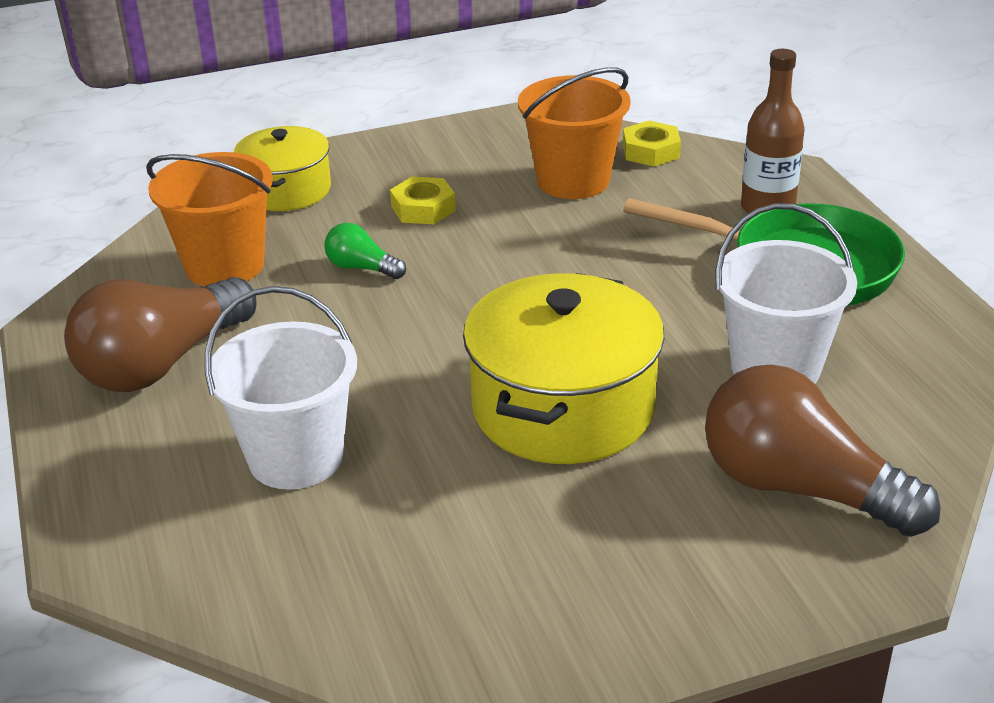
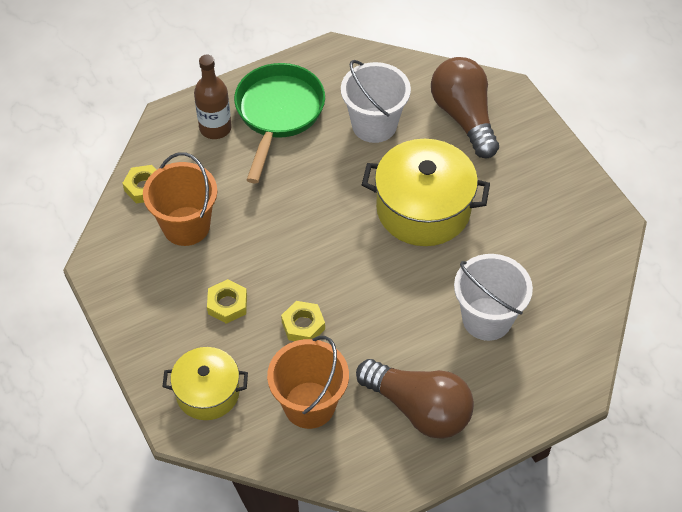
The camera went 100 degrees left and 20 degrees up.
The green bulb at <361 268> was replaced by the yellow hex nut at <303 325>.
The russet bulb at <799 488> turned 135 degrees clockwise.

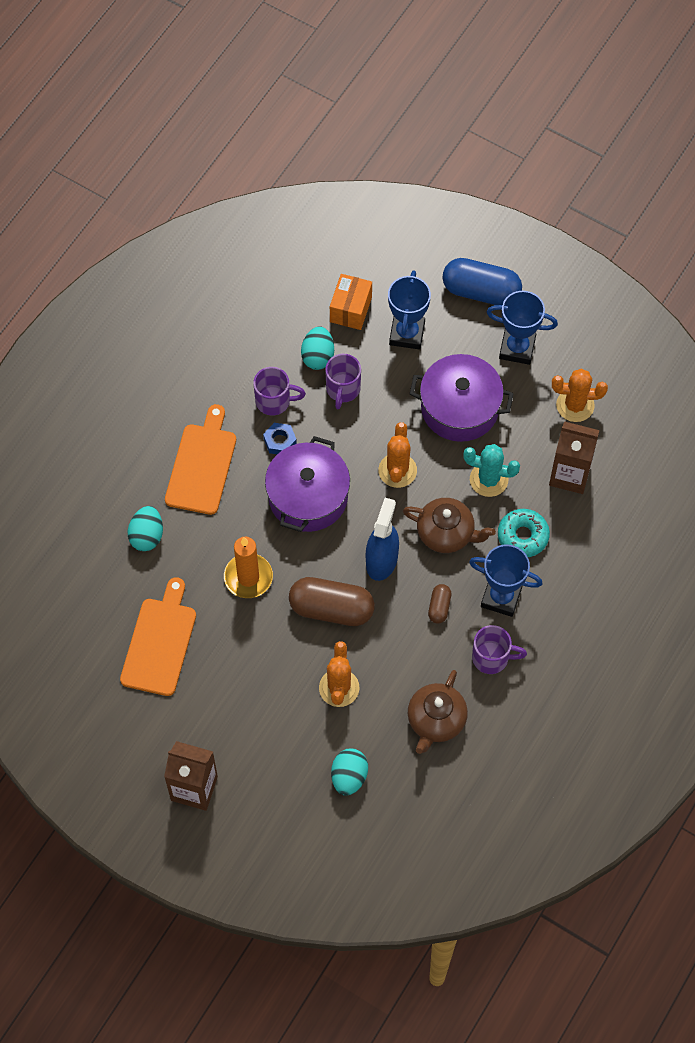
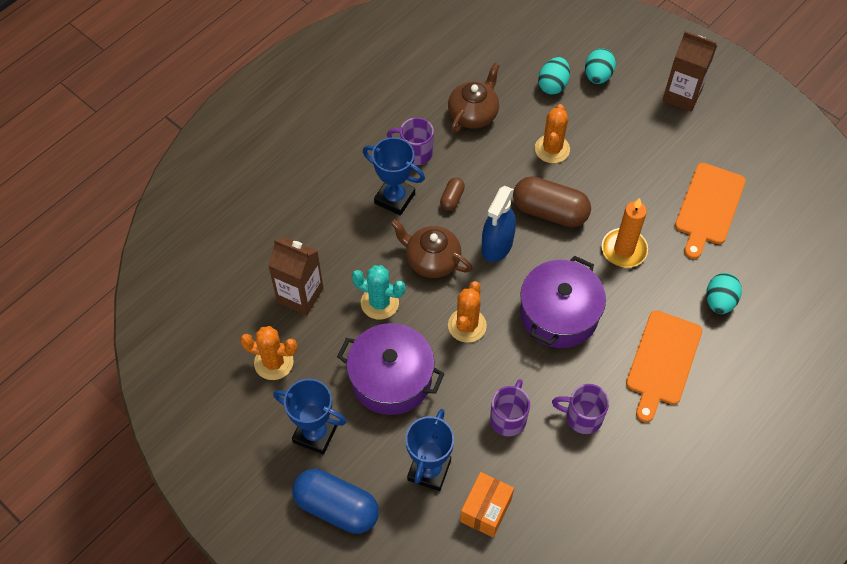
The camera went 170 degrees left and 5 degrees down.
The royal blue hex nut at <280 441> disappeared.
The teal egg moved from <318 356> to <597 76>.
The teal doughnut at <523 536> disappeared.

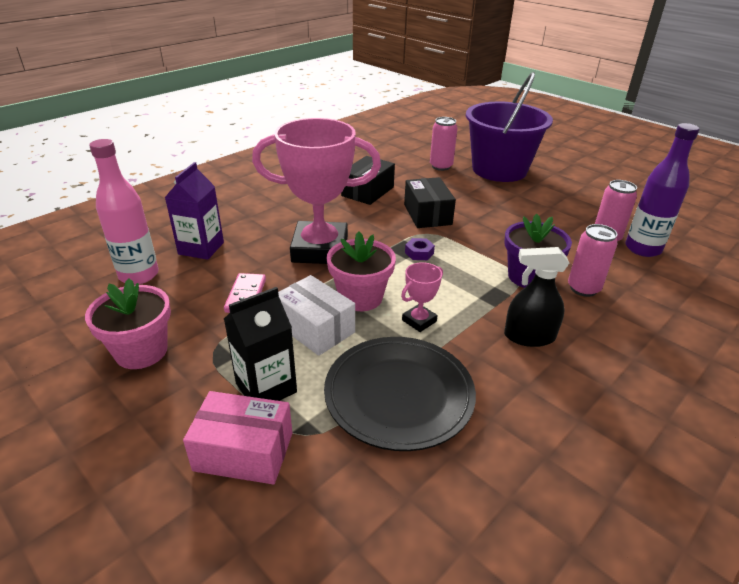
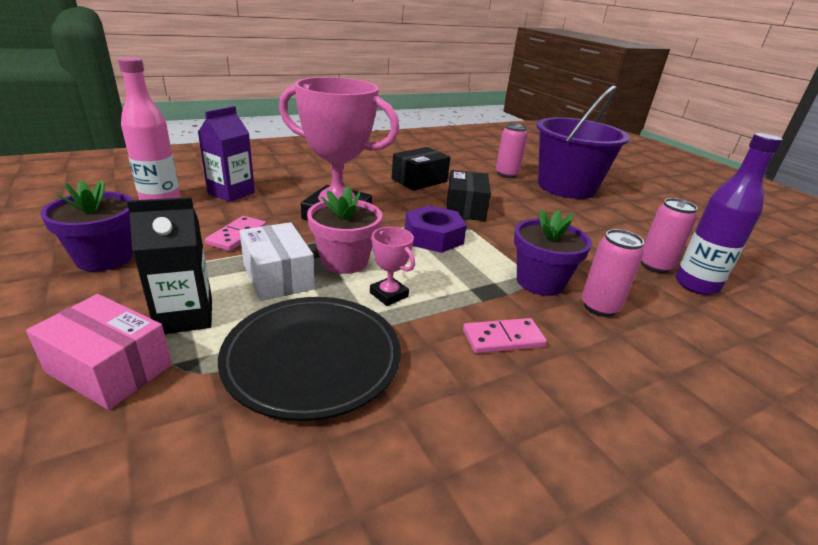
The camera went 15 degrees right and 5 degrees down.
The rosy flower pot at <141 351> became the purple flower pot at <104 258>.
The rosy award cup at <419 321> turned 75 degrees clockwise.
The purple hex nut at <419 253> changed to 1.99 times the size.
The ebony sprayer at <529 336> was replaced by the rosy domino tile at <503 339>.

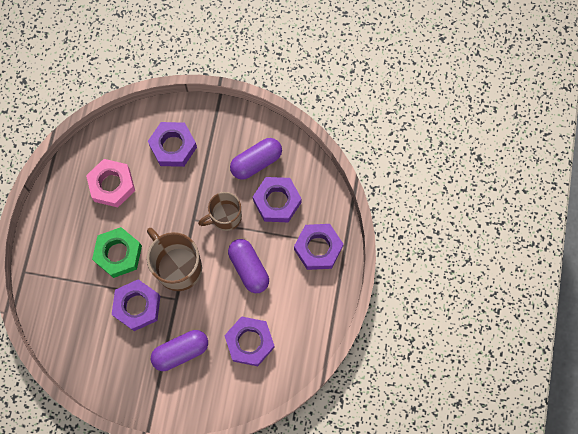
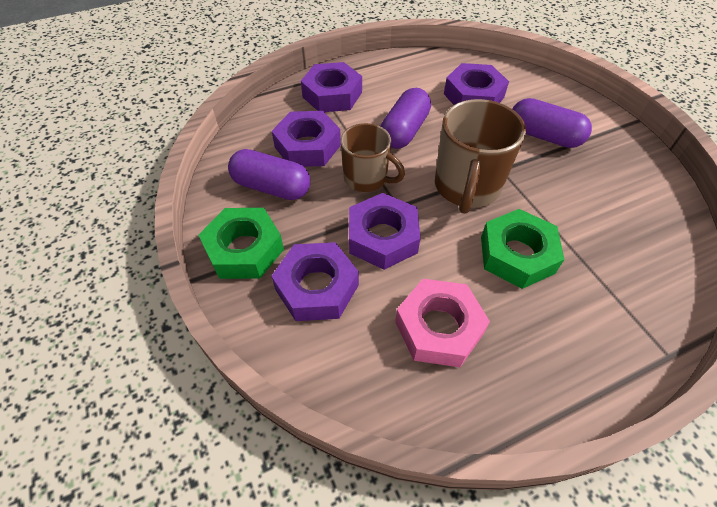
The camera went 125 degrees left and 20 degrees down.
The purple hex nut moved from <137 306> to <383 237>.
The green hex nut at <244 249> appeared.

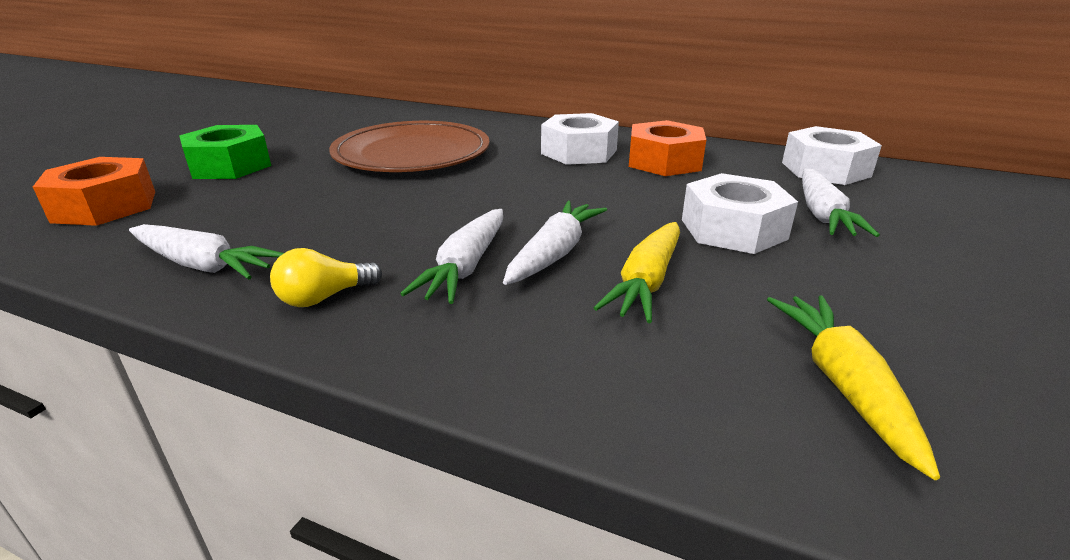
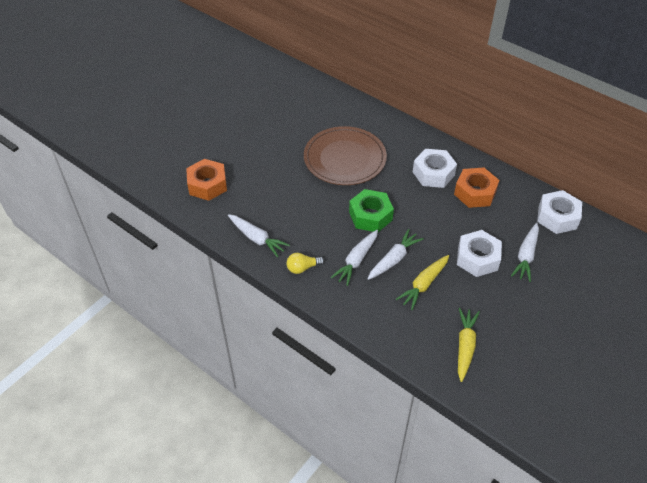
The camera went 15 degrees right and 20 degrees up.
The green hex nut moved from <230 166> to <370 216>.

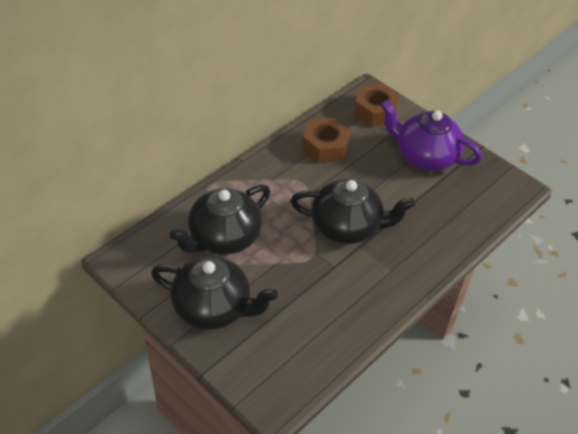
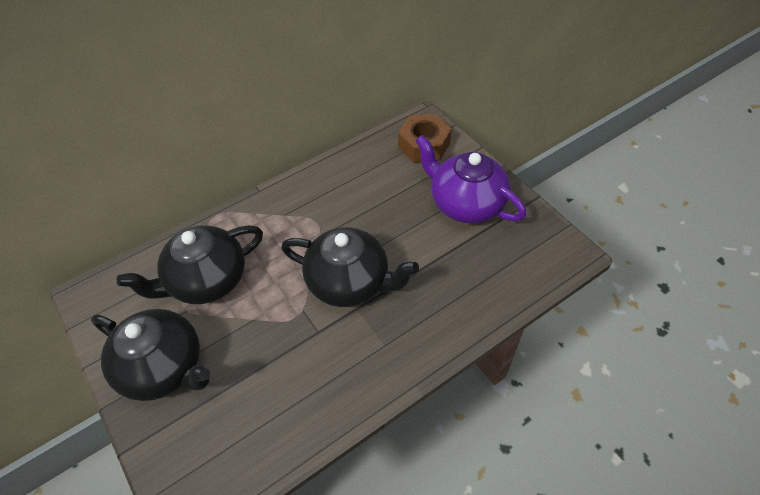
The camera went 15 degrees right and 5 degrees up.
The russet hex nut at <325 147> disappeared.

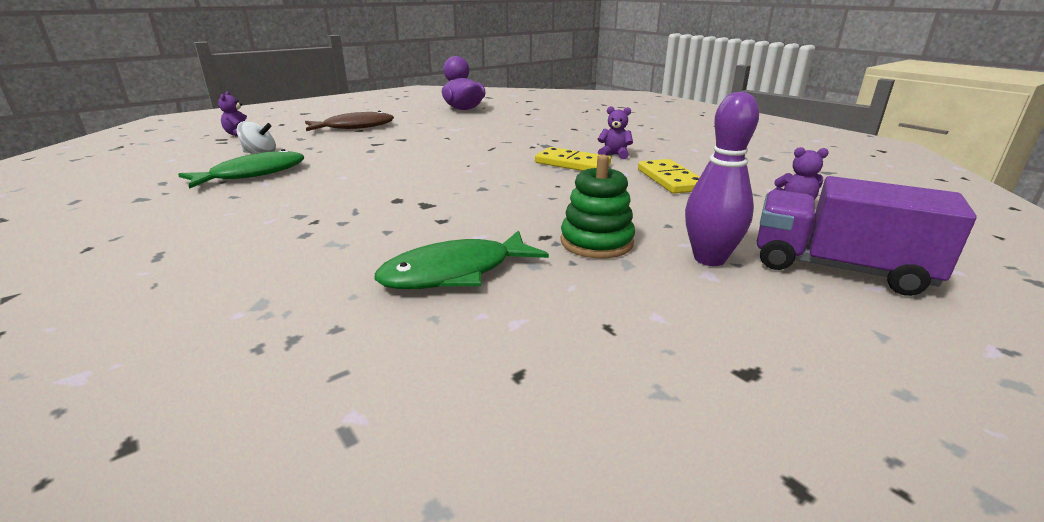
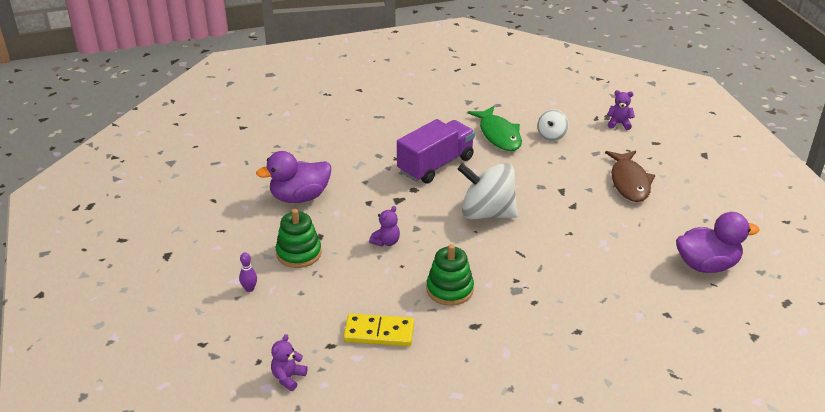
The camera went 110 degrees right and 10 degrees up.
The green toy fish at <455 273> was replaced by the purple rubber duck at <300 197>.
The yellow domino tile at <572 164> was replaced by the green stacking toy at <450 289>.
The purple teddy bear moved from <614 155> to <386 242>.
The purple bowling pin at <709 259> changed to 0.48 times the size.
The purple truck moved from <838 268> to <435 165>.
The snow-white whirligig at <487 213> appeared.

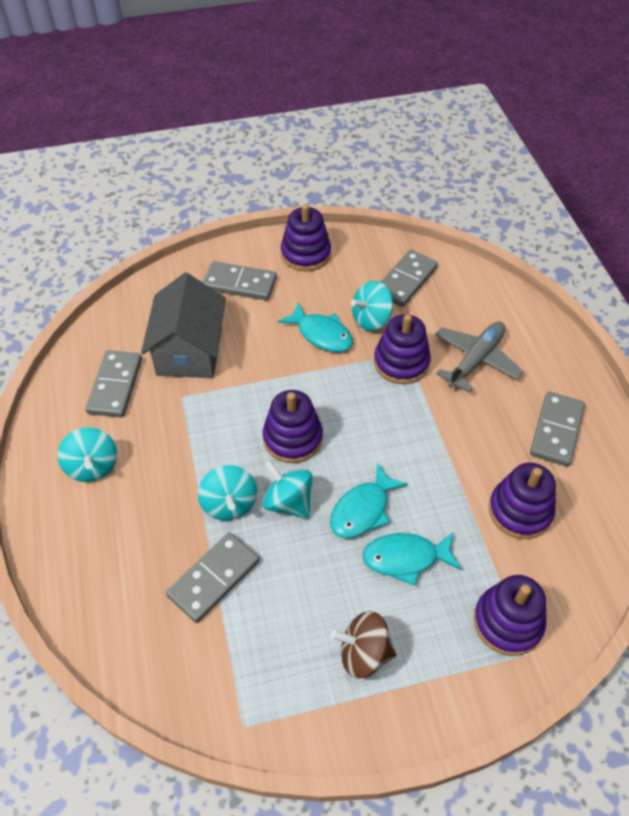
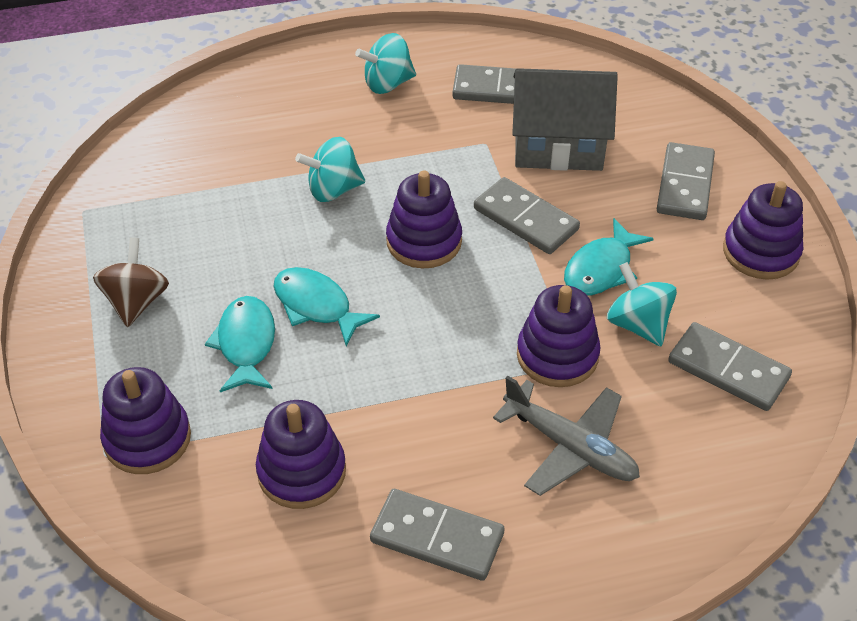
The camera went 90 degrees right and 5 degrees down.
The gray domino tile moved from <214 578> to <526 219>.
The teal whirligig at <288 502> disappeared.

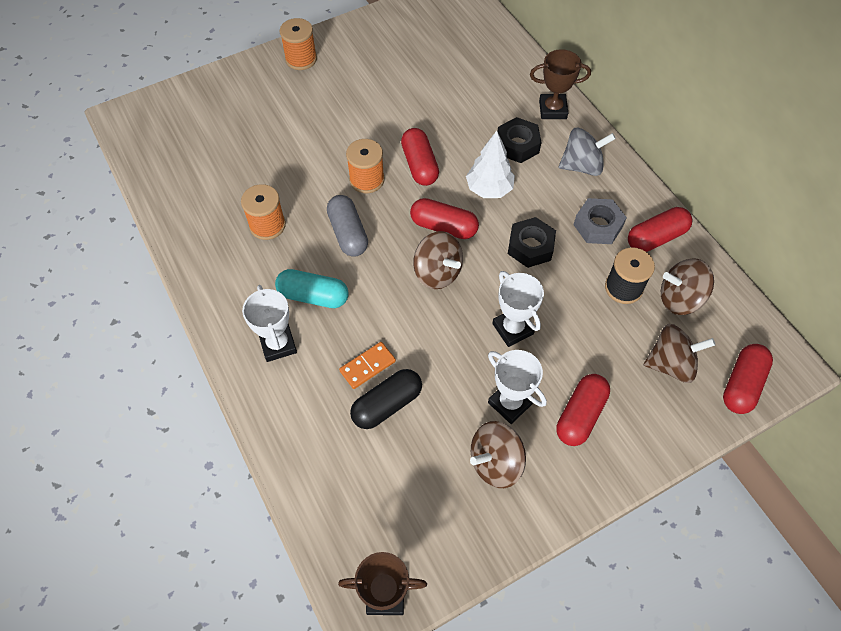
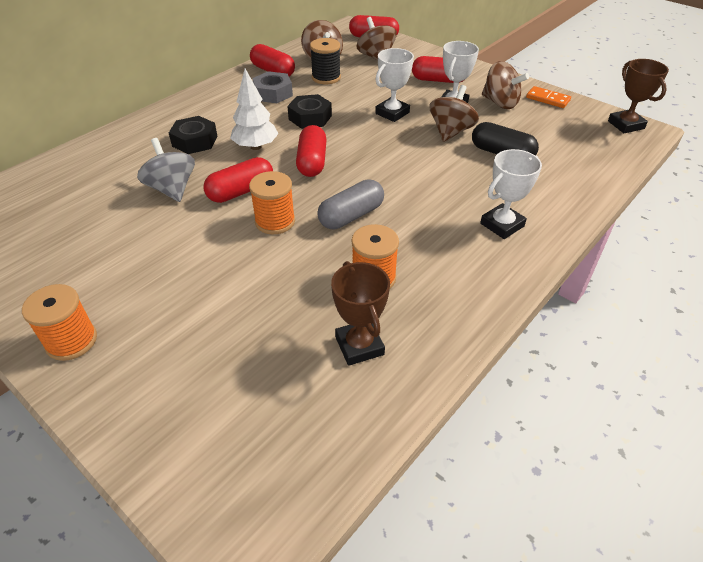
The camera went 110 degrees left and 15 degrees down.
The teal pill shape at <313 296> disappeared.
The bright orange domino tile moved from <367 366> to <547 99>.
The russet whirligig moved from <437 272> to <450 132>.
The russet award cup moved from <552 109> to <359 346>.
The gray whirligig moved from <581 166> to <172 189>.

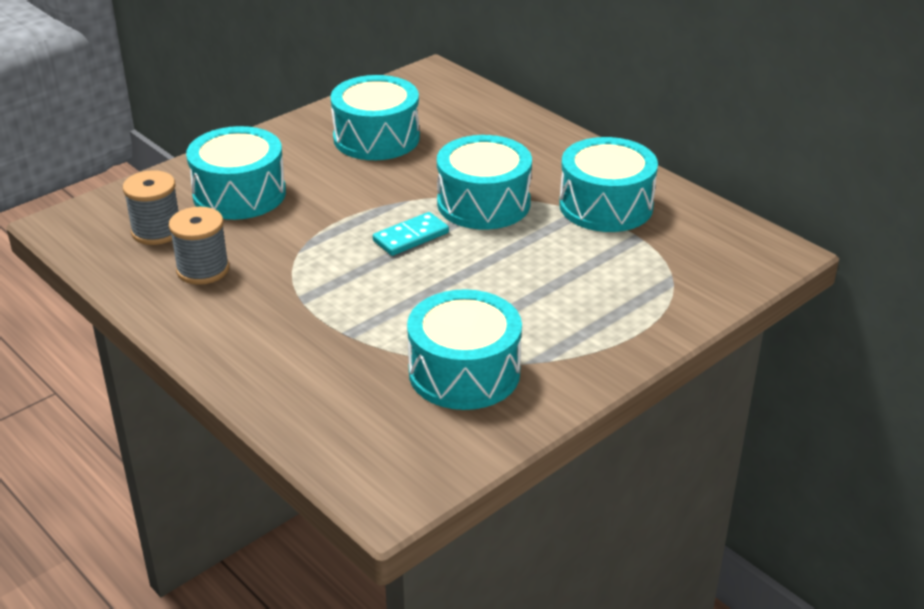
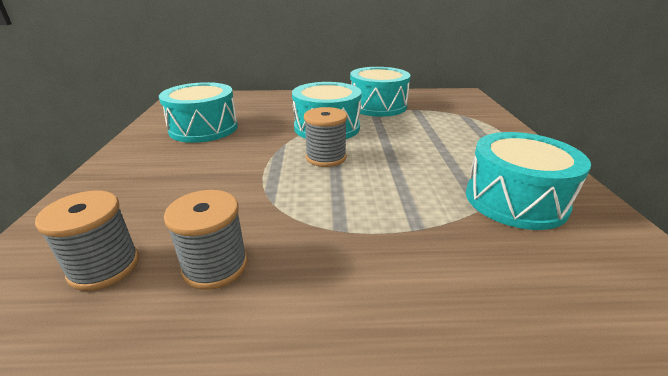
The camera went 50 degrees left and 5 degrees down.
The teal drum at <239 194> disappeared.
The teal domino tile at <411 237> was replaced by the gray spool at <326 157>.

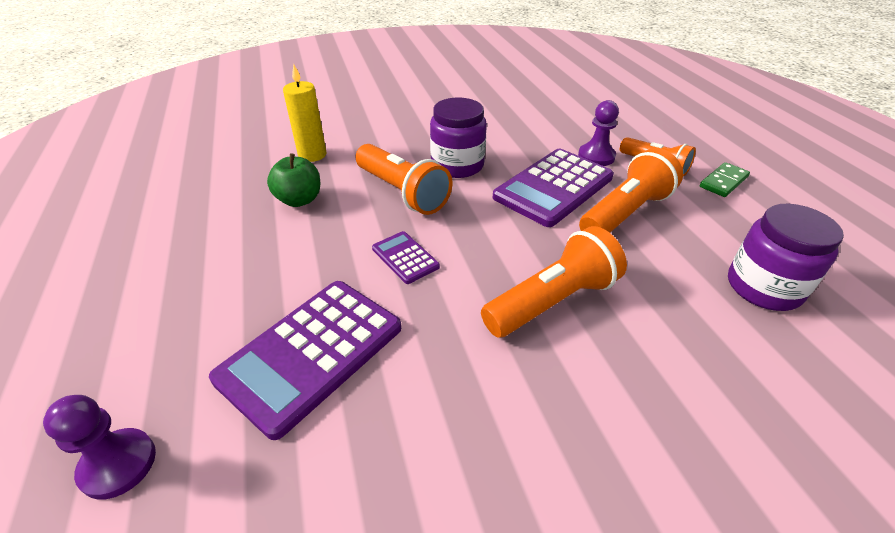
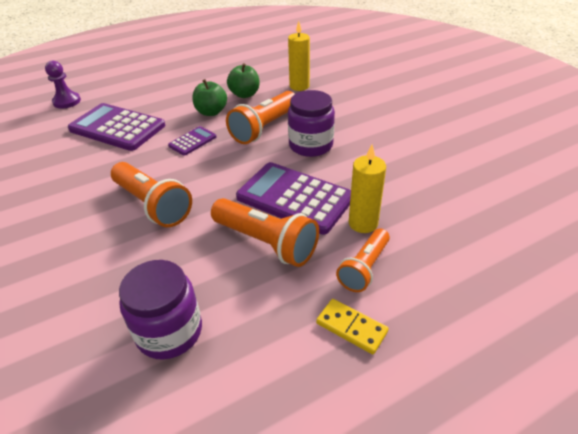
The camera went 80 degrees right and 0 degrees up.
The purple pawn at <596 156> was replaced by the yellow pillar candle at <363 223>.
The green domino tile at <723 182> became the yellow domino tile at <351 327>.
The green toy apple at <211 112> appeared.

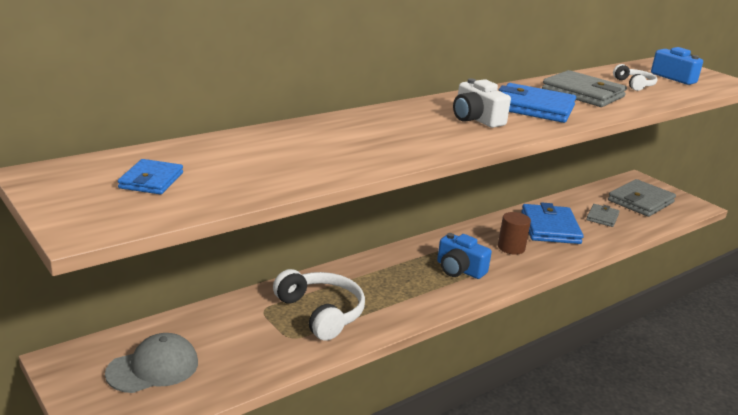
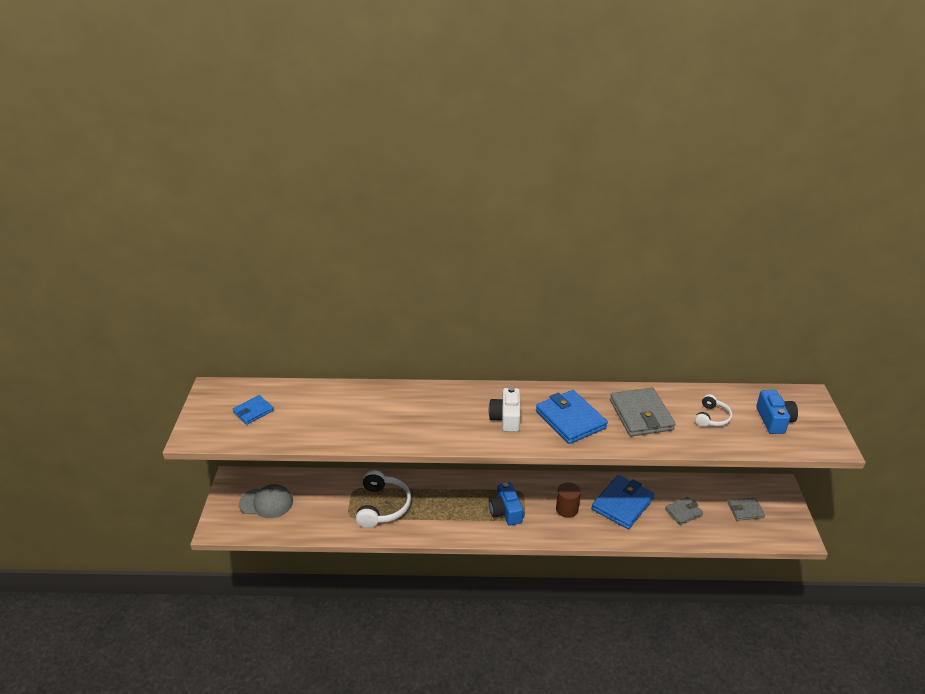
The camera went 40 degrees right and 10 degrees up.
The gray card wallet at <640 201> changed to 0.56 times the size.

